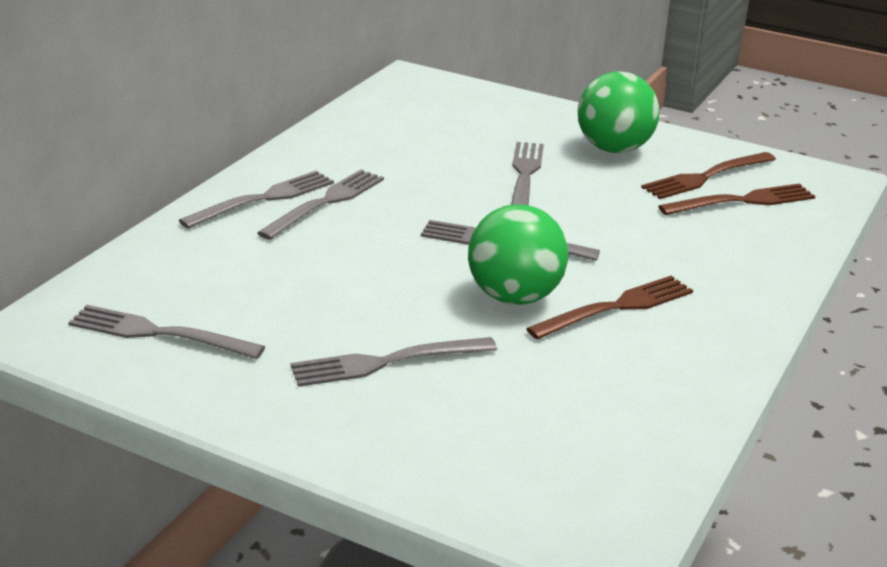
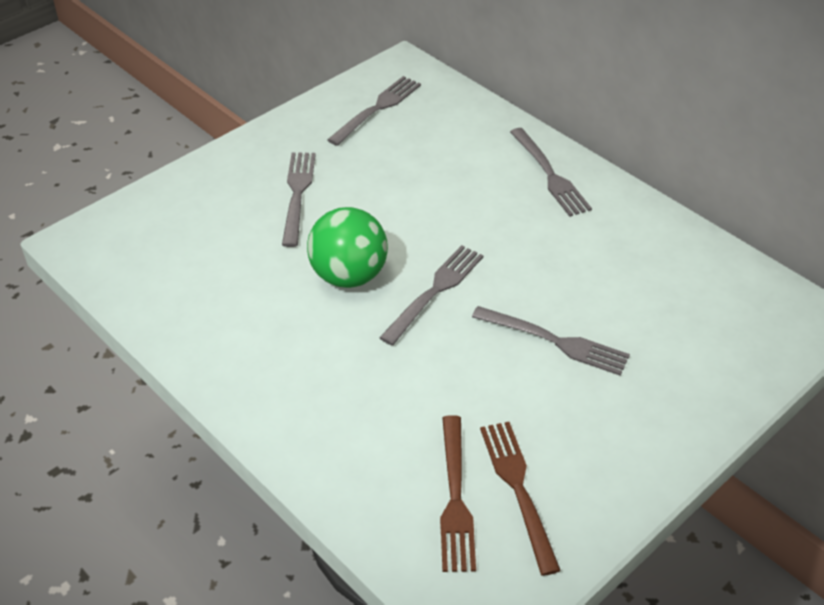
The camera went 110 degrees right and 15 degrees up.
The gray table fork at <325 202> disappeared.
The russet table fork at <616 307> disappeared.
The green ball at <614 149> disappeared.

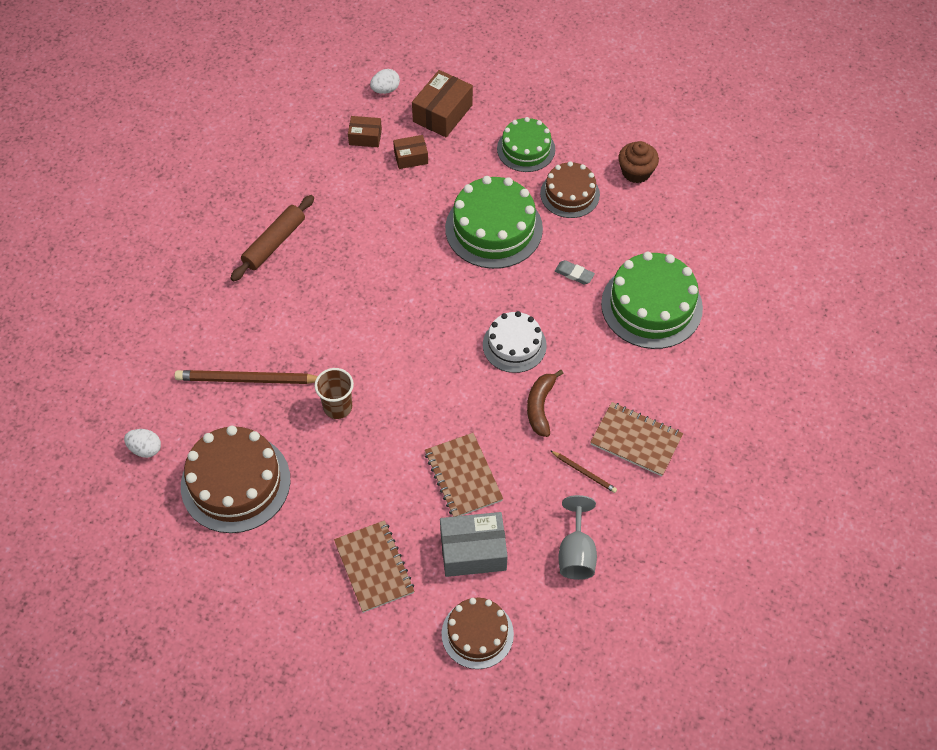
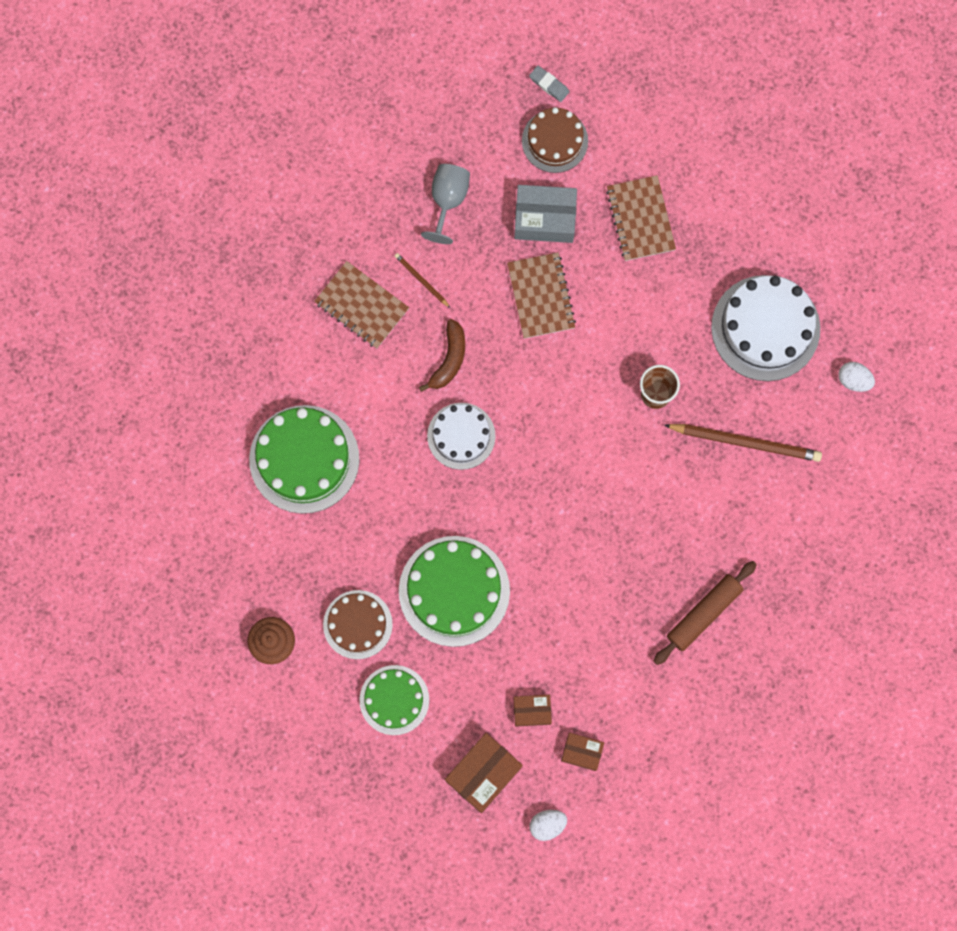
The camera went 170 degrees left and 20 degrees up.
The russet cake at <235 482> became the snow-white cake at <765 328>.
The gray eraser moved from <574 274> to <549 85>.

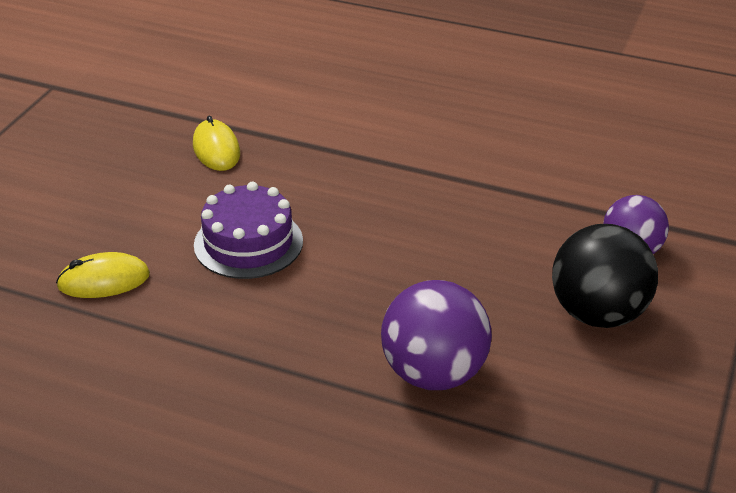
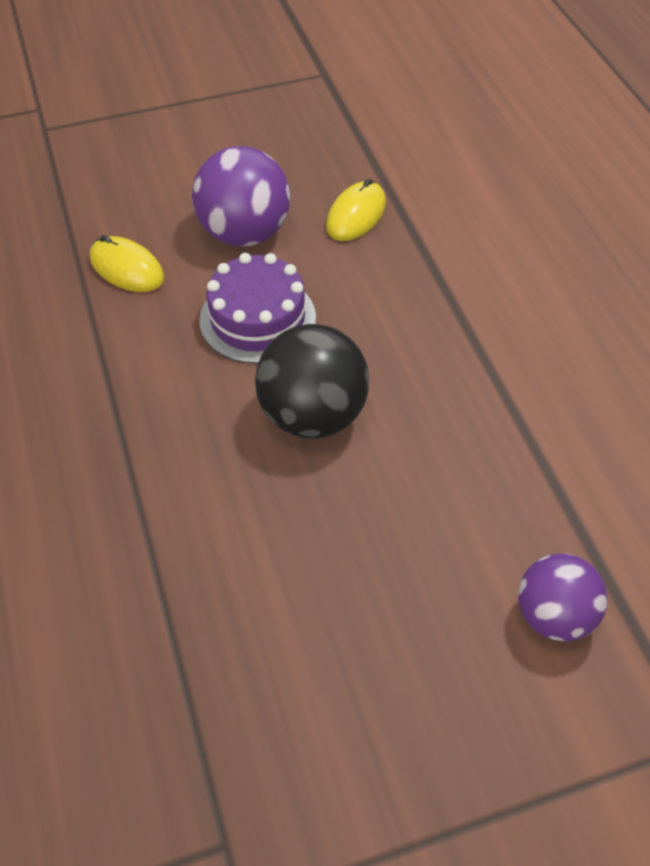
The camera went 50 degrees right and 15 degrees up.
The purple ball moved from <434 374> to <244 233>.
The ebony ball moved from <598 314> to <312 415>.

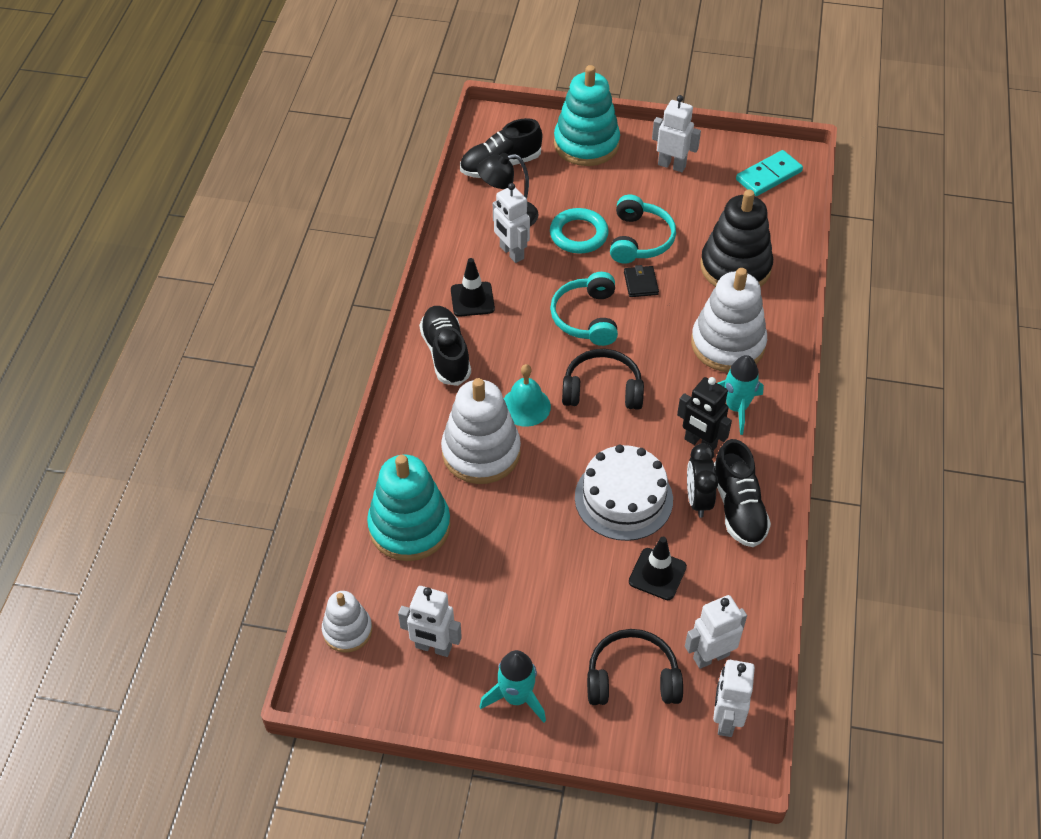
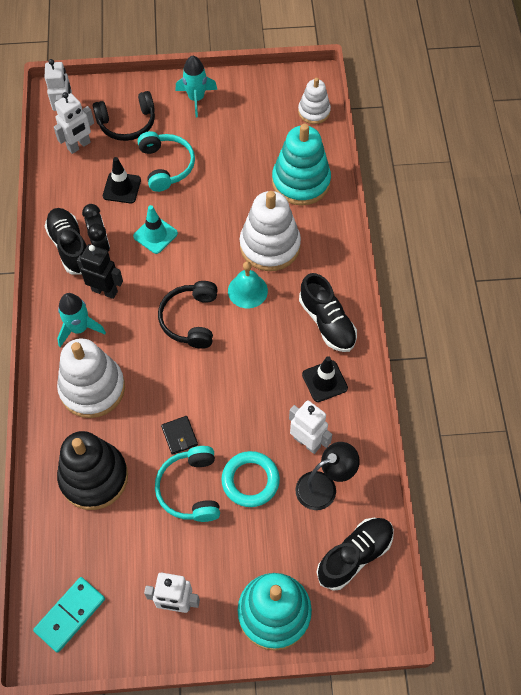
The camera went 165 degrees right and 10 degrees up.
The snow-white robot at <433 647> disappeared.
The teal headphones moved from <586 317> to <166 166>.
The ebony headphones at <602 389> turned 105 degrees clockwise.
The snow-white cake at <623 498> was replaced by the teal safety cone at <155 235>.

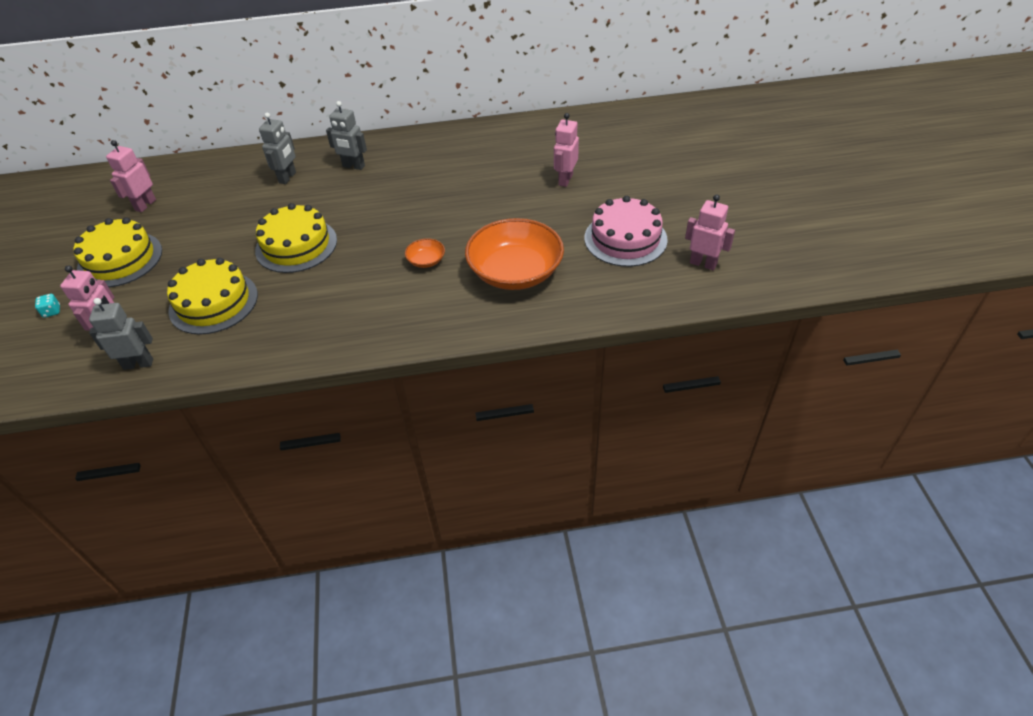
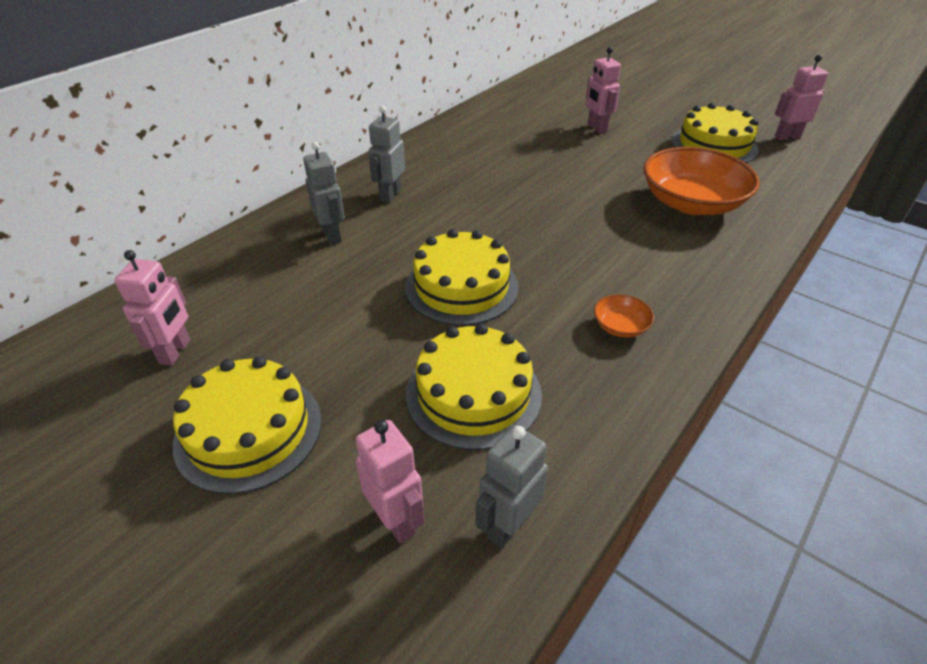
The camera went 45 degrees left and 5 degrees down.
The teal die at <52 311> disappeared.
The rosy robot at <145 205> turned 150 degrees counterclockwise.
The gray robot at <353 166> turned 135 degrees clockwise.
The bright orange bowl moved from <426 261> to <620 326>.
The rosy cake at <625 239> became the yellow cake at <714 145>.

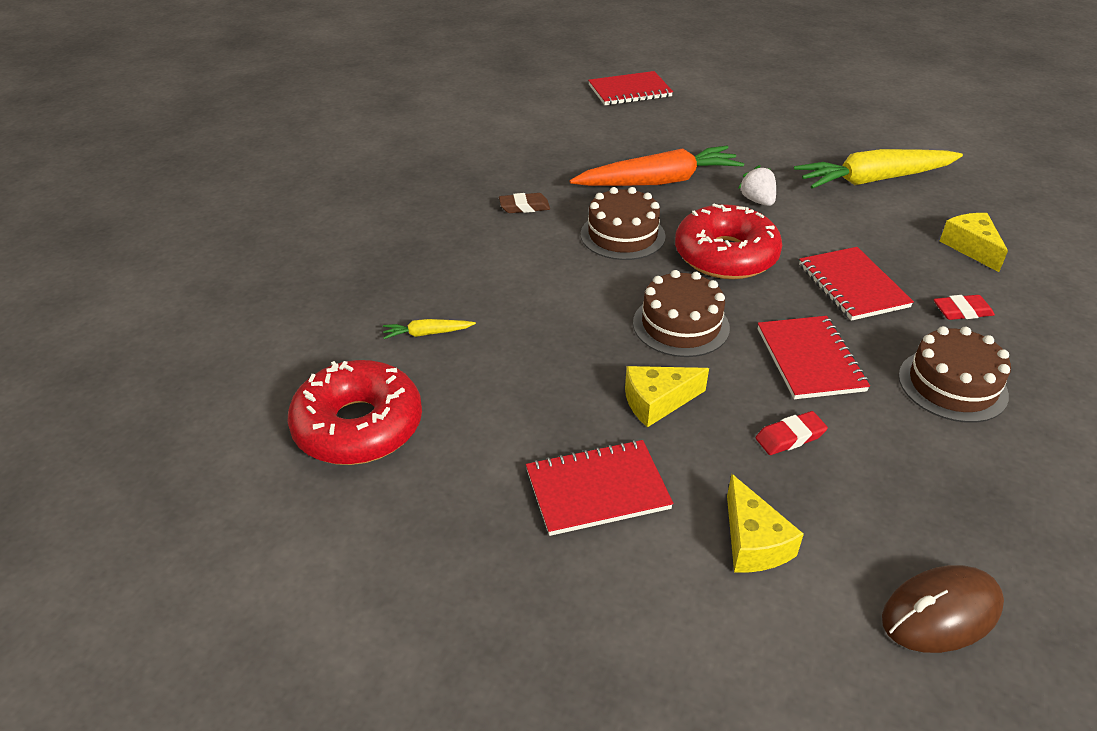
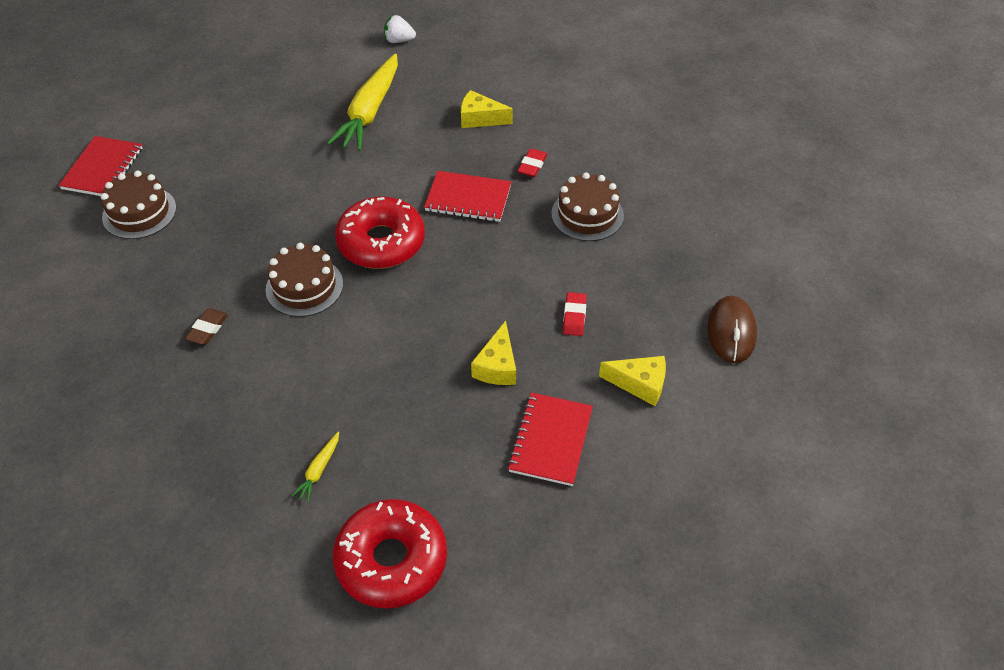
The camera went 60 degrees left and 10 degrees up.
The bright orange toy carrot at <658 181> disappeared.
The russet cake moved from <681 325> to <139 212>.
The snow-white toy strawberry moved from <757 201> to <399 40>.
The crimson exercise book at <810 359> disappeared.

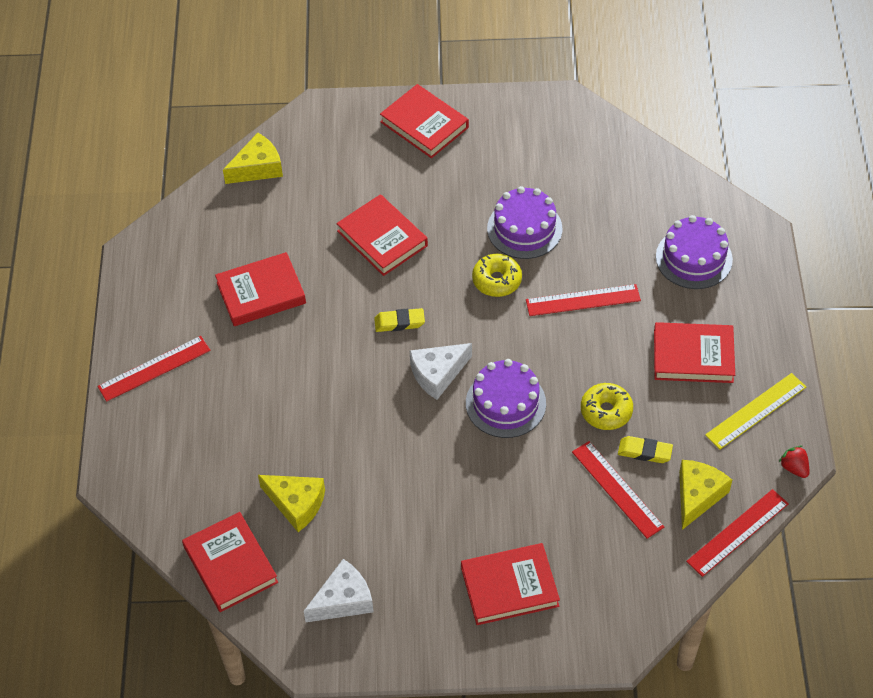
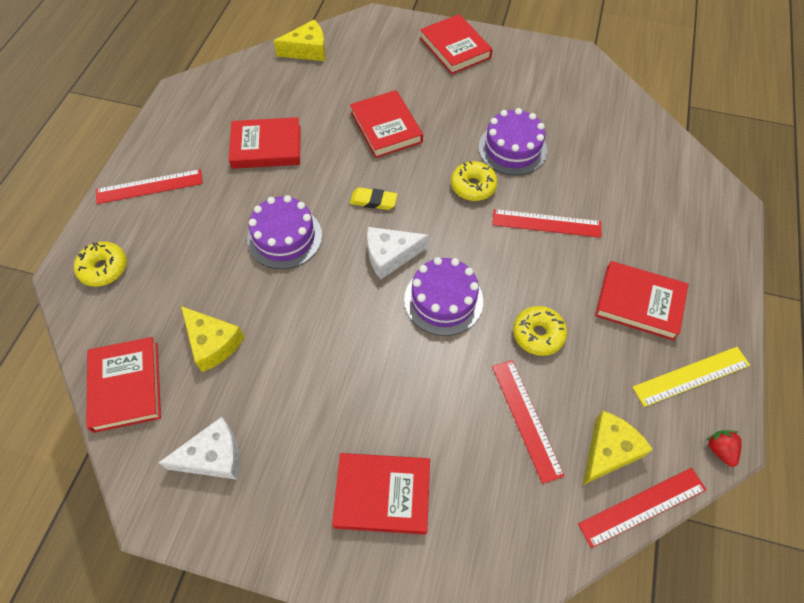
The camera went 15 degrees right and 5 degrees up.
The yellow eraser at <644 452> disappeared.
The purple cake moved from <694 258> to <284 237>.
The yellow doughnut at <104 268> appeared.

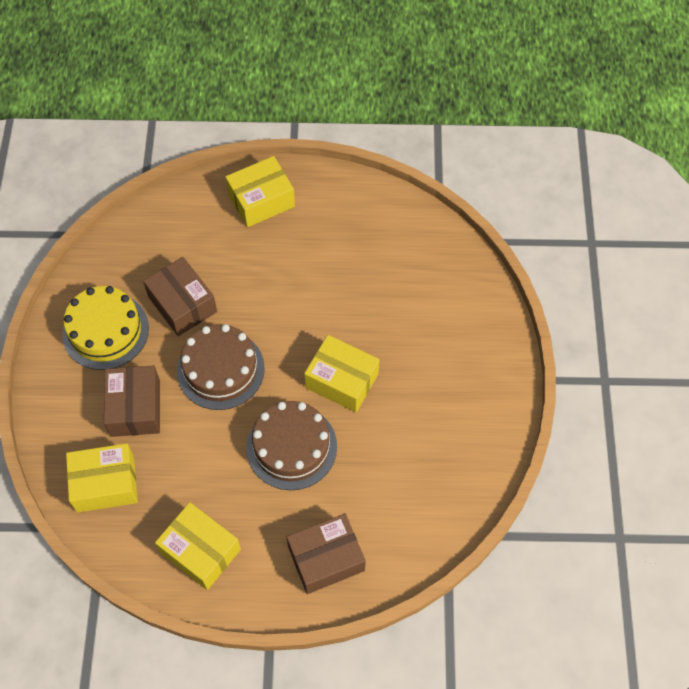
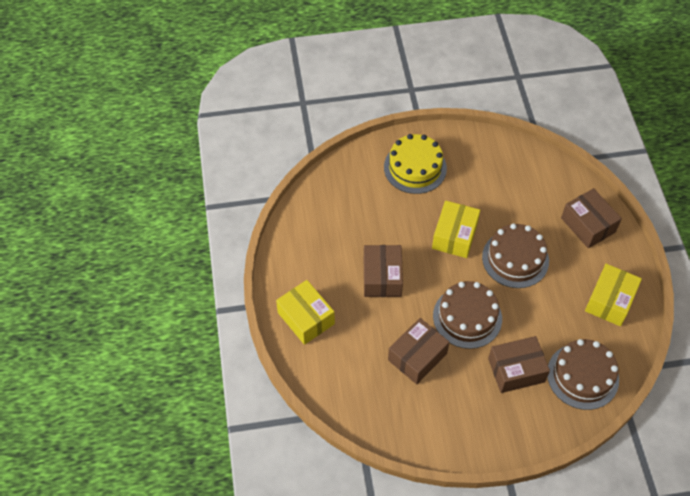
The camera went 100 degrees left and 5 degrees down.
The yellow cake moved from <105 331> to <415 167>.
The yellow parcel at <105 484> was replaced by the russet cake at <582 376>.
The russet parcel at <382 277> appeared.

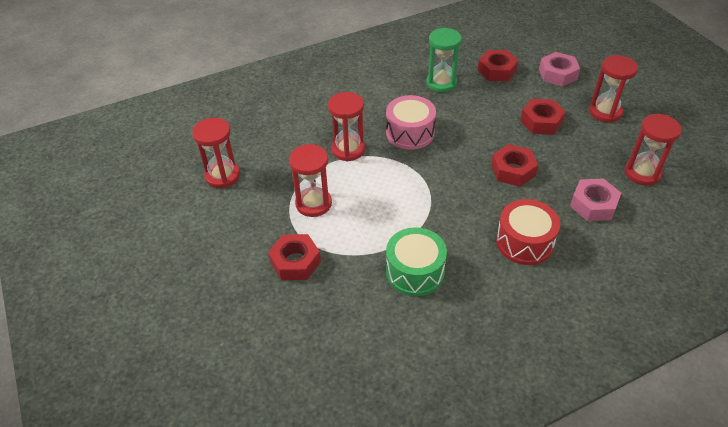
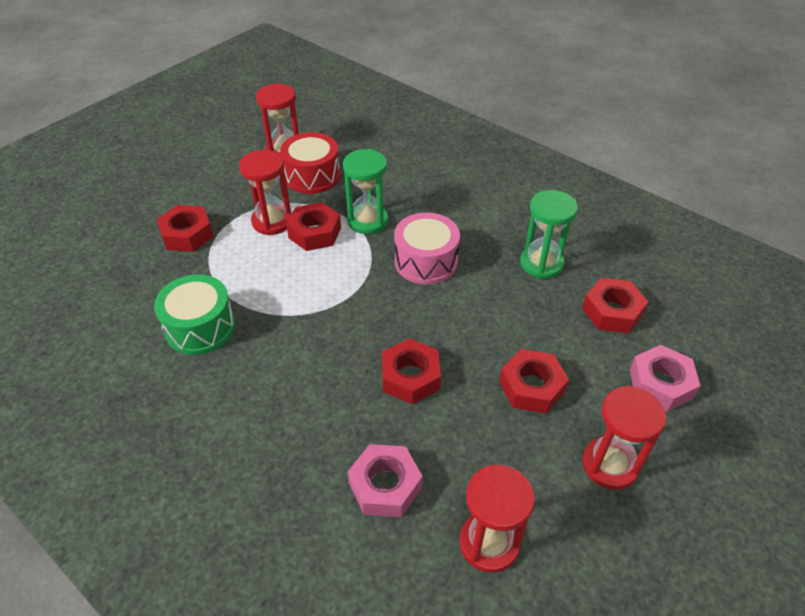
The camera went 65 degrees right and 0 degrees up.
The crimson sandglass at <348 150> became the green sandglass at <367 221>.
The crimson drum moved from <524 242> to <312 176>.
The crimson hex nut at <314 233> appeared.

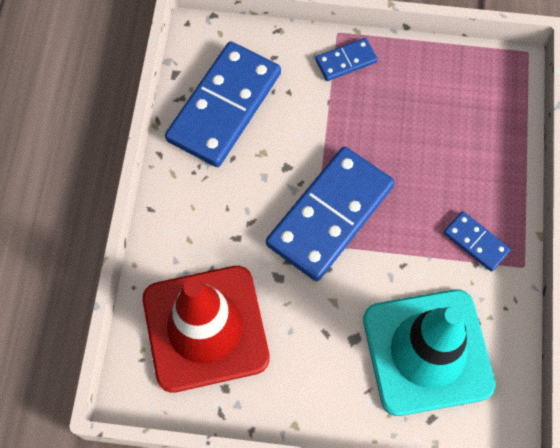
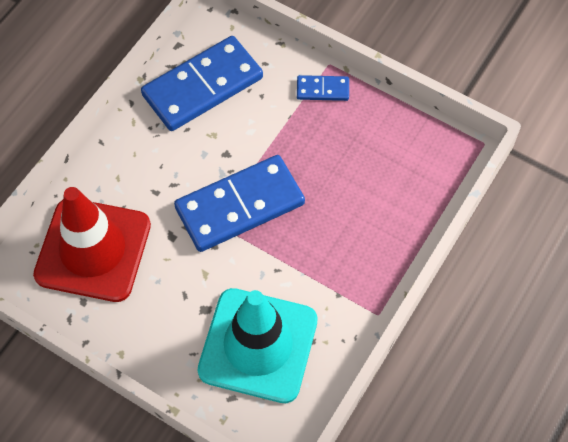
The camera went 25 degrees right and 5 degrees down.
The royal blue domino tile at <476 242> disappeared.

